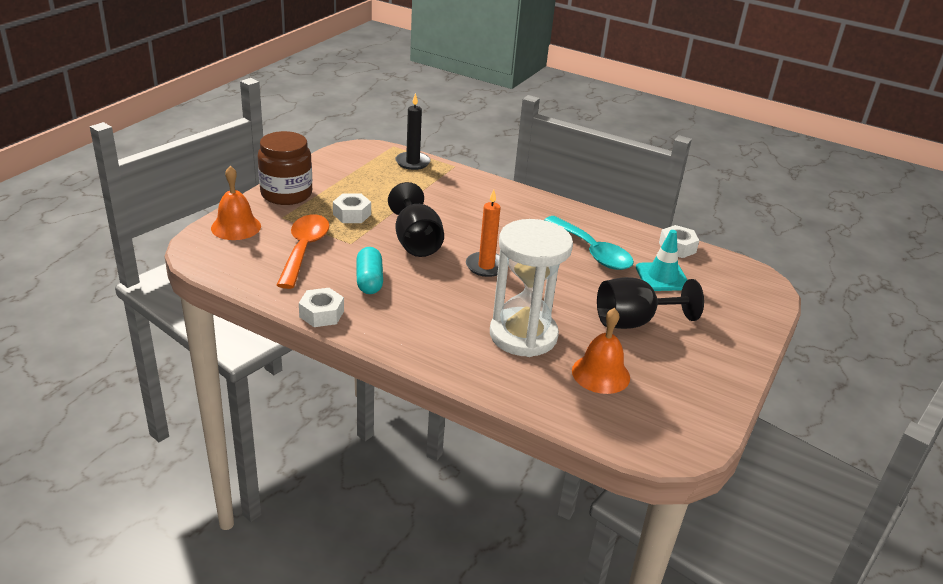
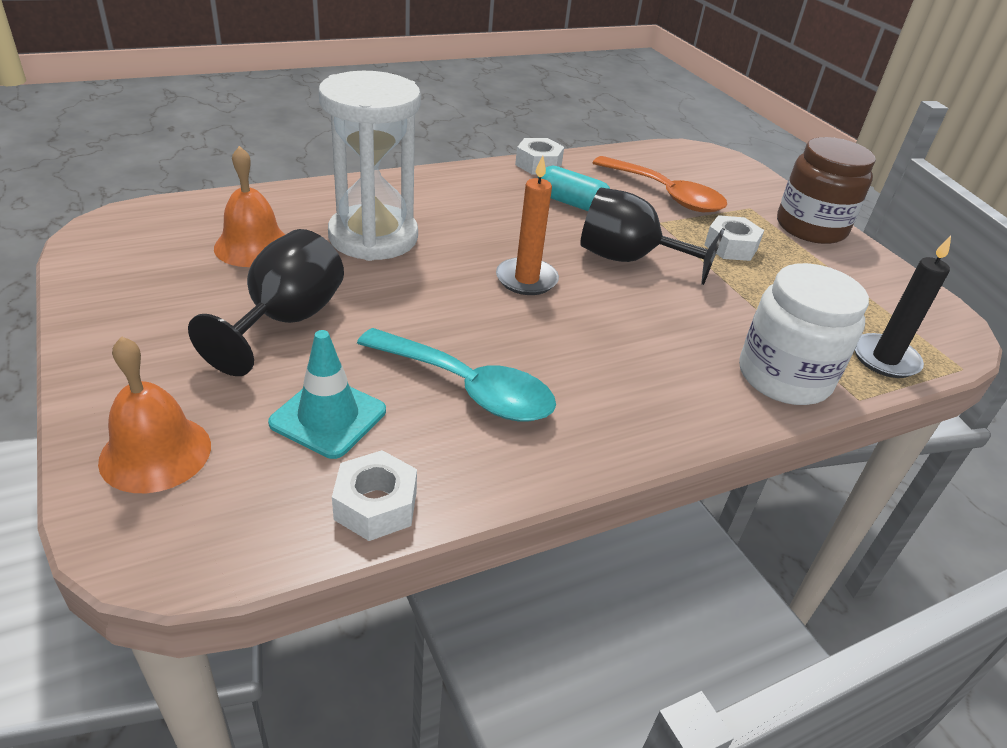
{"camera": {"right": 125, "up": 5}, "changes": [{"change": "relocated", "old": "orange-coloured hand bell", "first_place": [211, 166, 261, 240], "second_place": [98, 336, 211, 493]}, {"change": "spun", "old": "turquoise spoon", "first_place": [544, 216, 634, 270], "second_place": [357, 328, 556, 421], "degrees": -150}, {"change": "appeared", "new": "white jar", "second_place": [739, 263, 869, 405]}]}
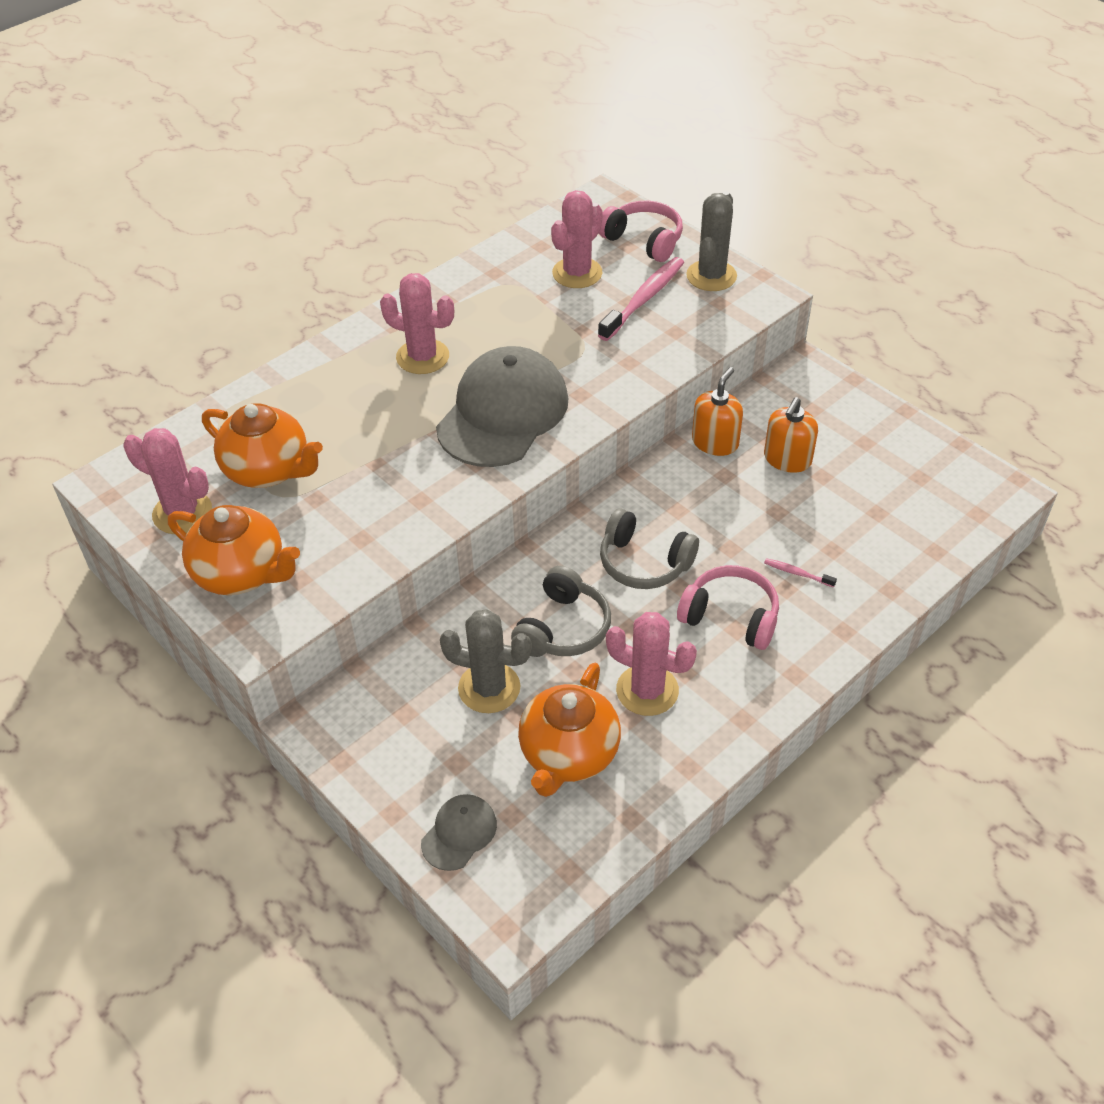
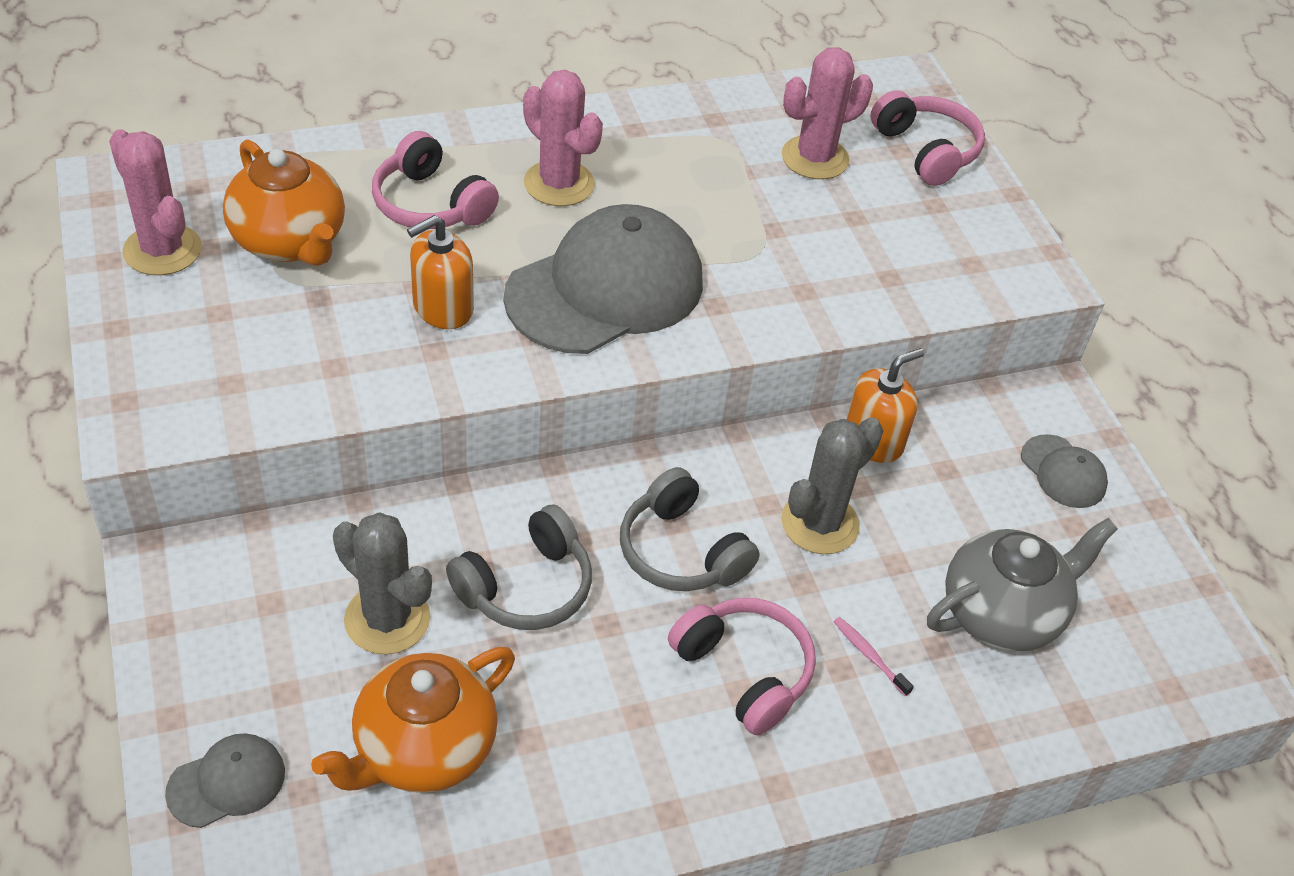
{"camera": {"right": 20, "up": 0}, "changes": [{"change": "appeared", "new": "pink headset", "second_place": [372, 131, 499, 229]}, {"change": "relocated", "old": "orange-coloured pump bottle", "first_place": [764, 397, 818, 473], "second_place": [407, 215, 474, 329]}, {"change": "relocated", "old": "grey cactus", "first_place": [686, 191, 737, 291], "second_place": [781, 417, 883, 554]}, {"change": "appeared", "new": "grey china teapot", "second_place": [927, 518, 1118, 652]}, {"change": "appeared", "new": "grey baseball cap", "second_place": [1021, 434, 1108, 508]}, {"change": "missing", "old": "orange-coloured china teapot", "first_place": [168, 505, 300, 595]}, {"change": "missing", "old": "pink dental brush", "first_place": [598, 257, 684, 341]}, {"change": "missing", "old": "pink cactus", "first_place": [606, 612, 697, 716]}]}
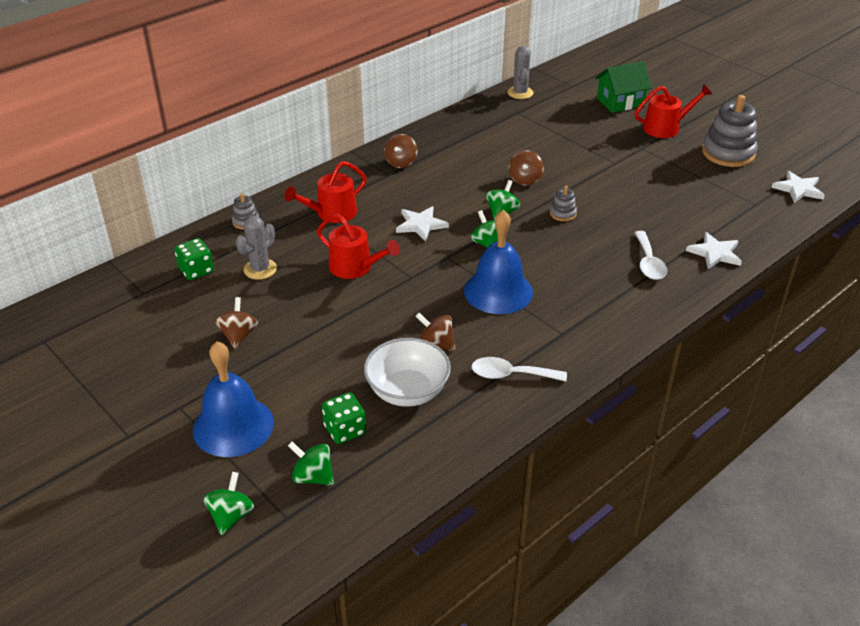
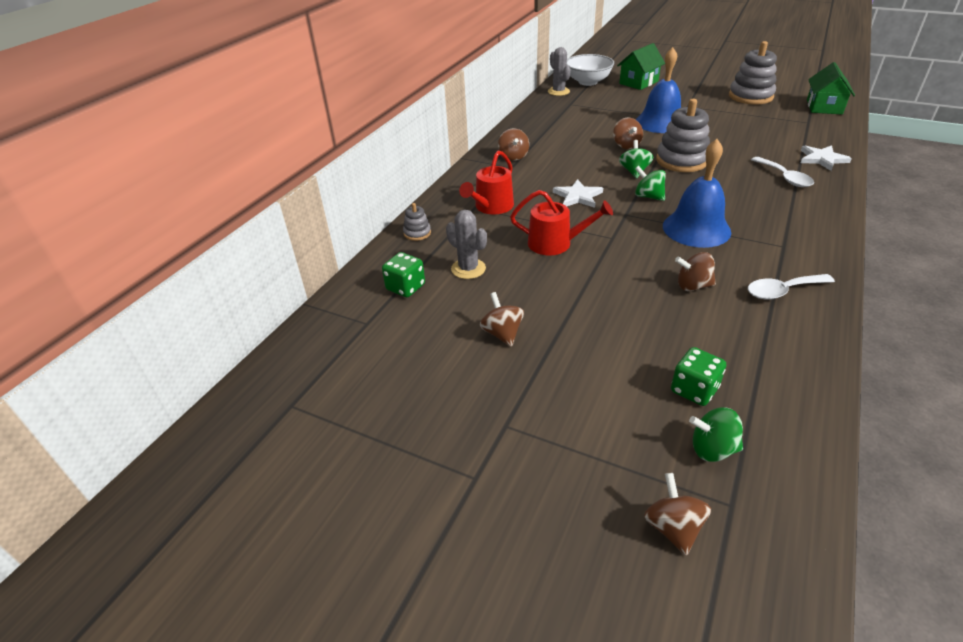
{"camera": {"right": -20, "up": 0}, "changes": [{"change": "spun", "old": "grey cactus", "first_place": [236, 216, 277, 280], "second_place": [446, 210, 487, 279], "degrees": -60}, {"change": "relocated", "old": "white bowl", "first_place": [364, 338, 451, 407], "second_place": [567, 54, 614, 86]}, {"change": "relocated", "old": "blue hand bell", "first_place": [193, 341, 274, 457], "second_place": [636, 47, 681, 133]}, {"change": "colour", "old": "emerald spinning top", "new": "brown spinning top", "first_place": [203, 472, 254, 535], "second_place": [644, 473, 711, 556]}, {"change": "size", "old": "grey ring stacker", "first_place": [550, 186, 577, 221], "second_place": [656, 99, 710, 172], "factor": 2.11}, {"change": "exchanged", "old": "white star shape", "new": "emerald toy house", "first_place": [771, 171, 825, 203], "second_place": [807, 62, 855, 114]}, {"change": "missing", "old": "crimson watering can", "first_place": [635, 84, 712, 138]}]}
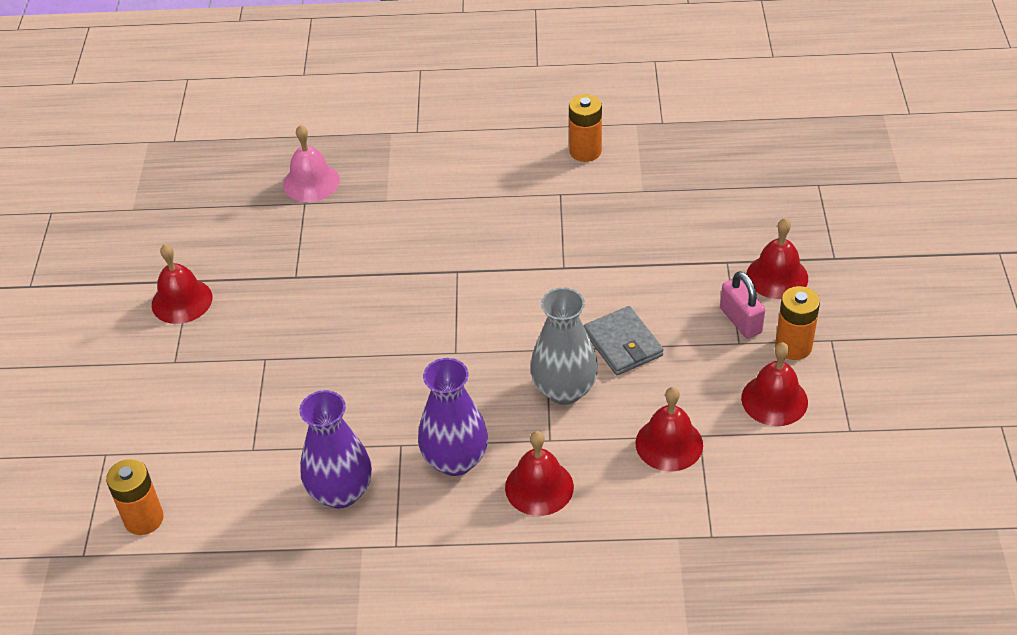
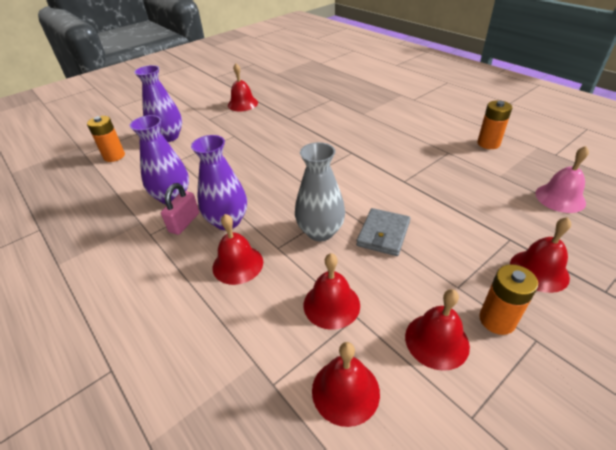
{"camera": {"right": 50, "up": -5}, "changes": [{"change": "appeared", "new": "violet tall vase", "second_place": [134, 65, 182, 142]}, {"change": "relocated", "old": "pink padlock", "first_place": [720, 271, 765, 339], "second_place": [161, 183, 199, 235]}, {"change": "appeared", "new": "crimson hand bell", "second_place": [312, 342, 380, 427]}, {"change": "relocated", "old": "pink hand bell", "first_place": [283, 125, 340, 202], "second_place": [535, 146, 589, 213]}]}
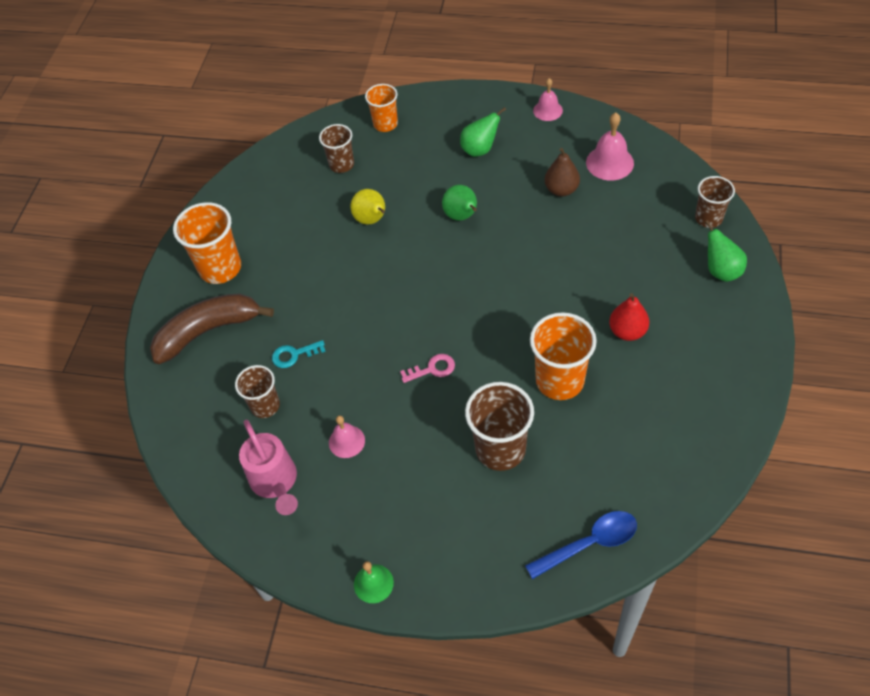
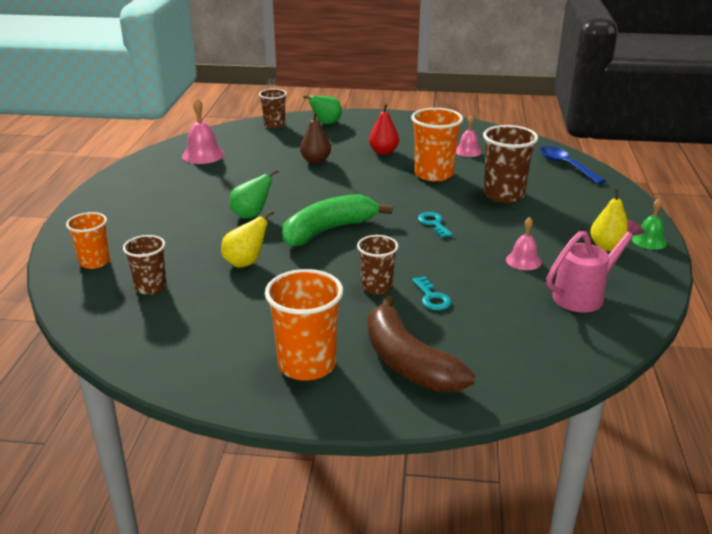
{"camera": {"right": -100, "up": -25}, "changes": [{"change": "appeared", "new": "emerald banana fruit", "second_place": [282, 194, 392, 247]}, {"change": "relocated", "old": "brown pear", "first_place": [544, 148, 580, 197], "second_place": [300, 112, 331, 164]}, {"change": "relocated", "old": "brown cup", "first_place": [235, 365, 280, 418], "second_place": [357, 235, 398, 295]}, {"change": "colour", "old": "pink latchkey", "new": "turquoise latchkey", "first_place": [400, 354, 455, 383], "second_place": [418, 212, 453, 238]}, {"change": "relocated", "old": "pink hand bell", "first_place": [533, 78, 563, 121], "second_place": [456, 115, 482, 157]}, {"change": "appeared", "new": "bright yellow pear", "second_place": [590, 188, 627, 251]}, {"change": "missing", "old": "emerald pear", "first_place": [460, 107, 506, 157]}]}
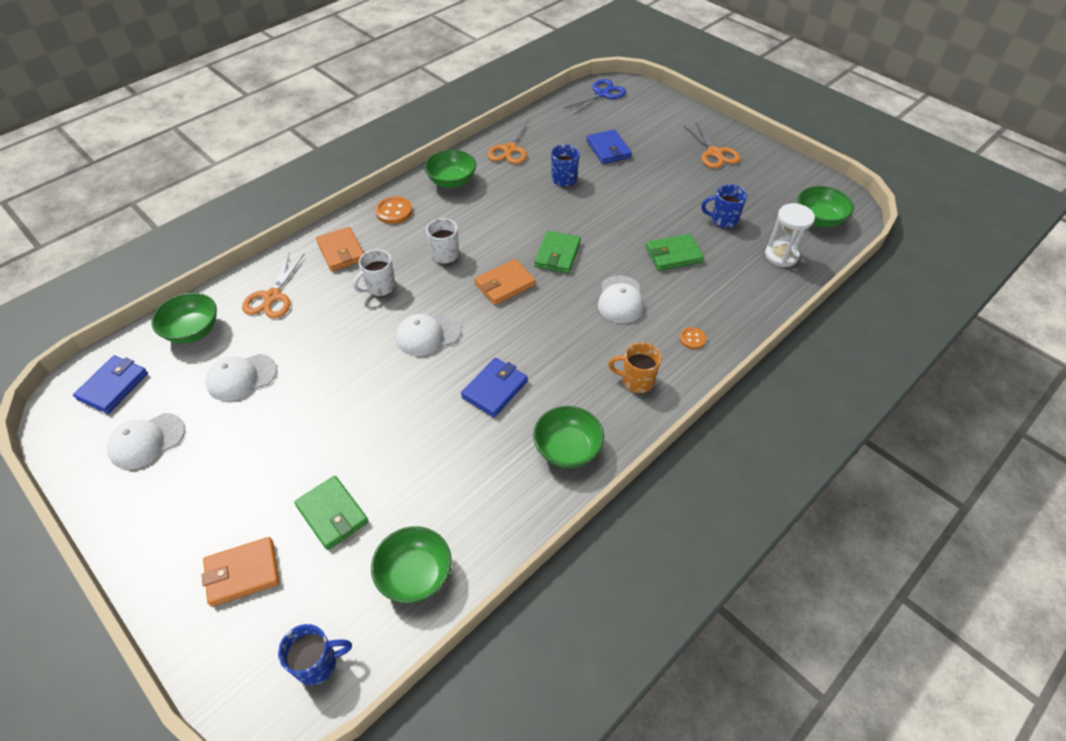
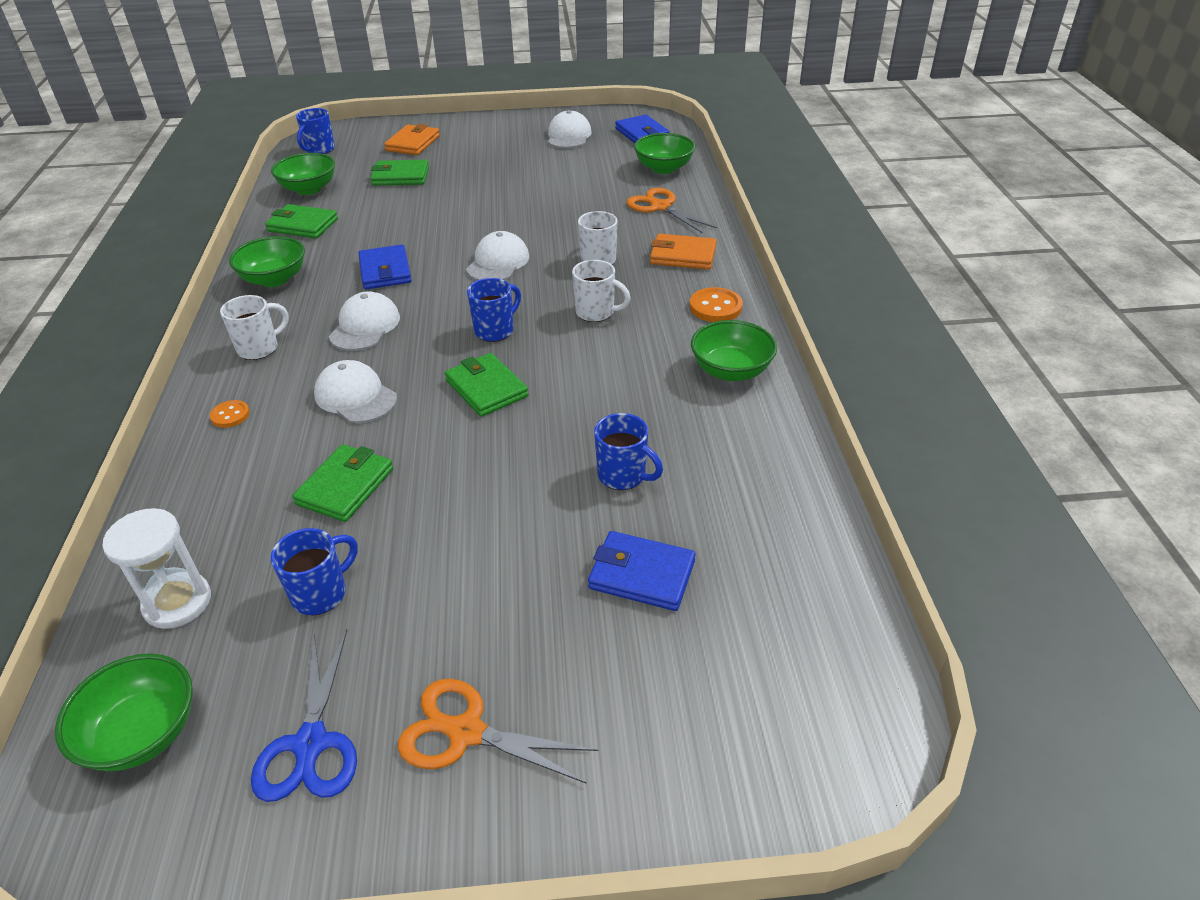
{"camera": {"right": 130, "up": -10}, "changes": [{"change": "colour", "old": "orange-coloured coffee mug", "new": "white coffee mug", "first_place": [608, 342, 661, 393], "second_place": [220, 295, 289, 360]}, {"change": "relocated", "old": "blue pair of scissors", "first_place": [565, 79, 626, 115], "second_place": [251, 629, 357, 802]}, {"change": "appeared", "new": "emerald billfold", "second_place": [265, 204, 338, 238]}, {"change": "relocated", "old": "white baseball cap", "first_place": [206, 354, 277, 401], "second_place": [329, 291, 400, 351]}, {"change": "exchanged", "old": "orange-coloured billfold", "new": "blue coffee mug", "first_place": [475, 259, 536, 305], "second_place": [467, 278, 521, 342]}, {"change": "missing", "old": "orange-coloured pair of scissors", "first_place": [488, 119, 529, 164]}]}
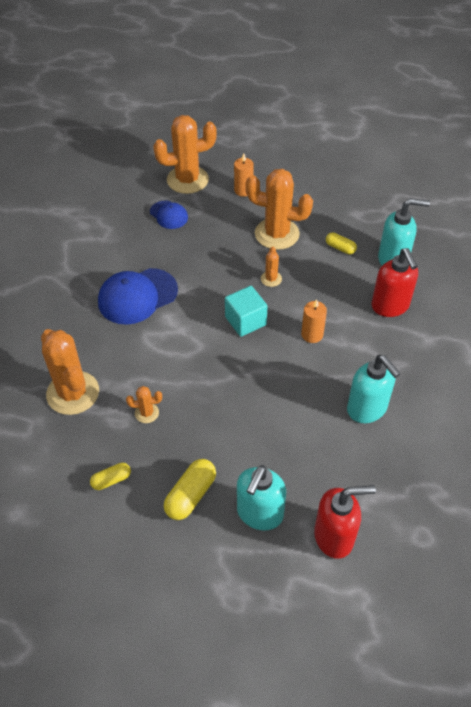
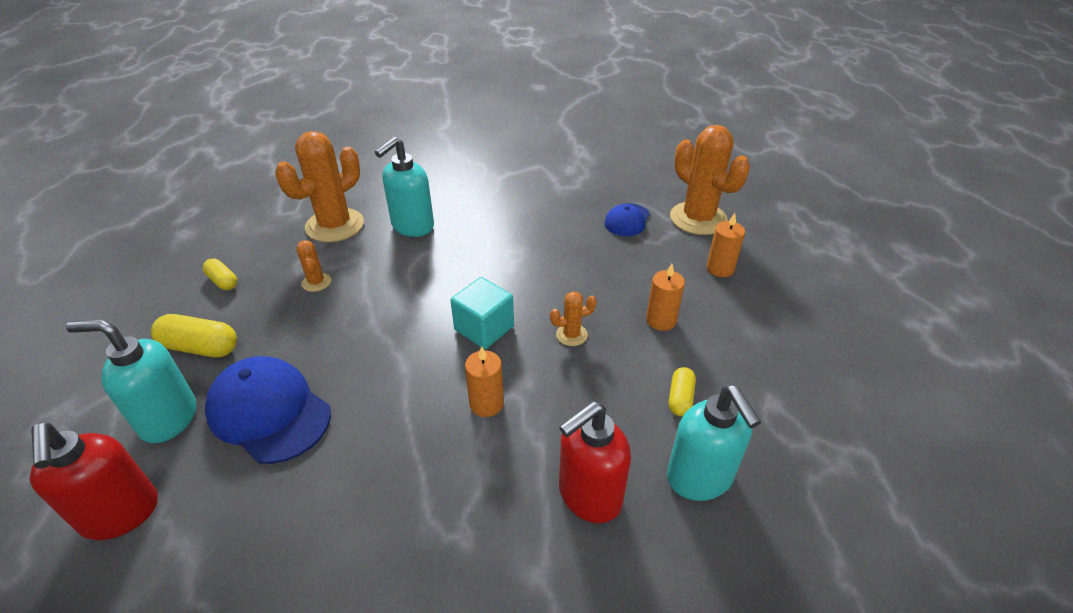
{"camera": {"right": 70, "up": -10}, "changes": [{"change": "relocated", "old": "blue baseball cap", "first_place": [98, 268, 178, 325], "second_place": [205, 356, 331, 464]}, {"change": "relocated", "old": "turquoise pump bottle", "first_place": [347, 355, 401, 423], "second_place": [375, 137, 434, 237]}, {"change": "exchanged", "old": "orange-coloured cactus", "new": "orange-coloured pillar candle", "first_place": [245, 169, 313, 250], "second_place": [646, 264, 685, 331]}]}
